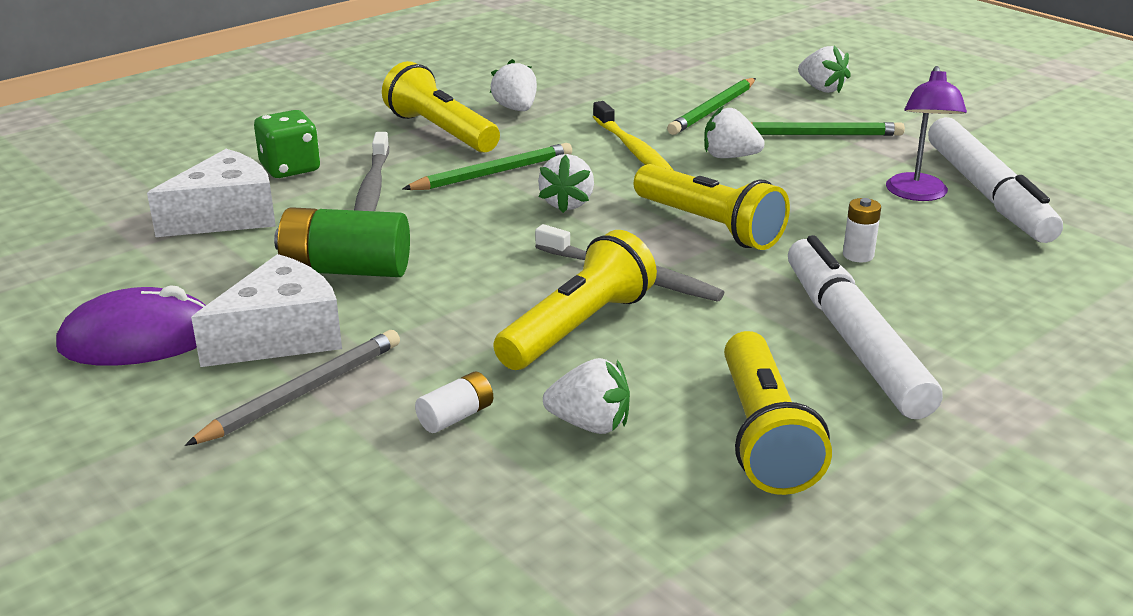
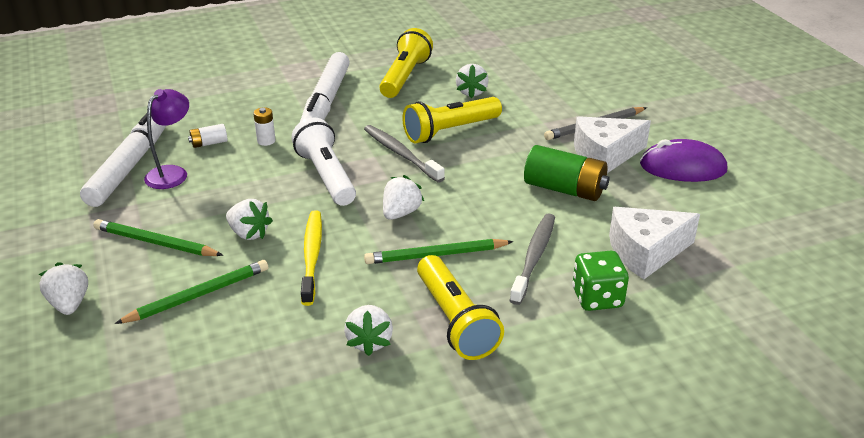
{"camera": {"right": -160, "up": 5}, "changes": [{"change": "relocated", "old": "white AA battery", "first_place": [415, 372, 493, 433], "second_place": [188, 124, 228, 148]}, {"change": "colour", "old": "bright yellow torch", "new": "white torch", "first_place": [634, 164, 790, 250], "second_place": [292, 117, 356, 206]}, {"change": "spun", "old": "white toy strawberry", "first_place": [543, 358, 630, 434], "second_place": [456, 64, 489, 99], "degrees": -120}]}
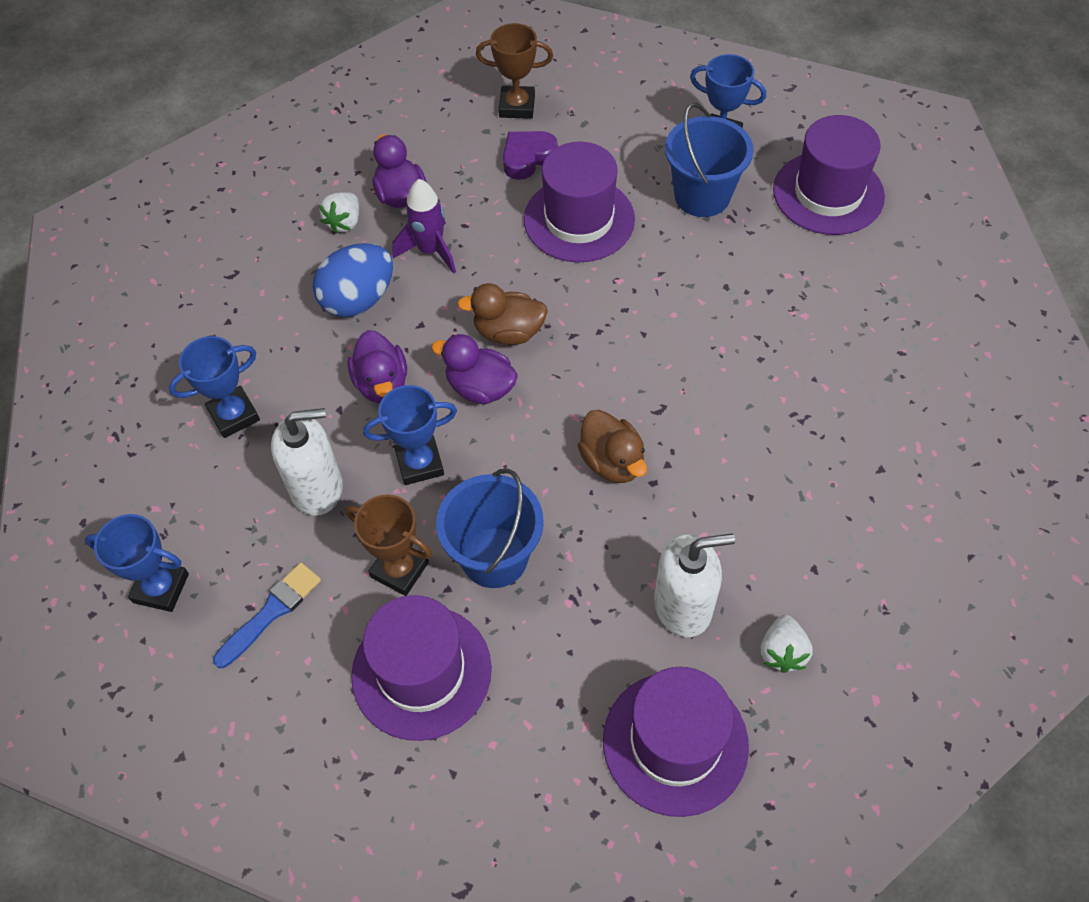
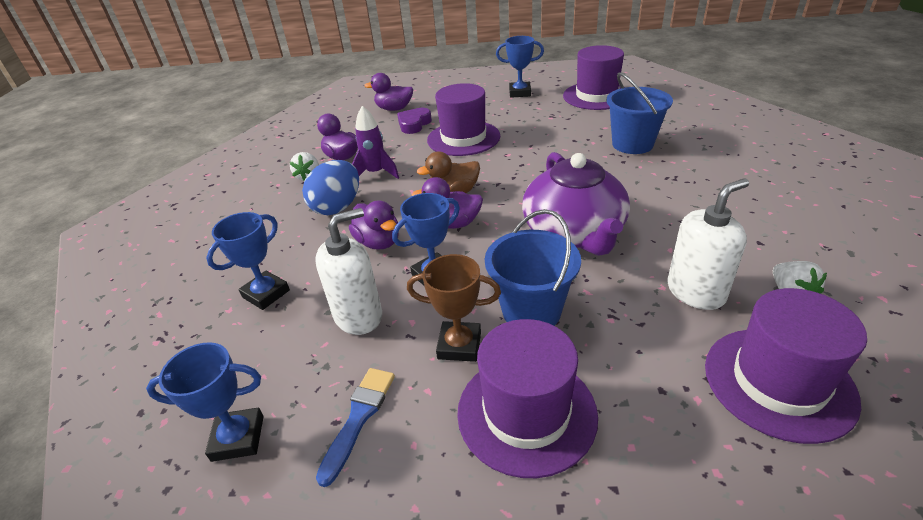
{"camera": {"right": -20, "up": -20}, "changes": [{"change": "exchanged", "old": "brown award cup", "new": "violet toy duck", "first_place": [476, 23, 553, 119], "second_place": [364, 73, 413, 111]}, {"change": "exchanged", "old": "brown toy duck", "new": "violet china teapot", "first_place": [577, 410, 647, 483], "second_place": [522, 152, 630, 256]}, {"change": "relocated", "old": "blue bucket", "first_place": [665, 103, 754, 217], "second_place": [606, 73, 673, 154]}]}
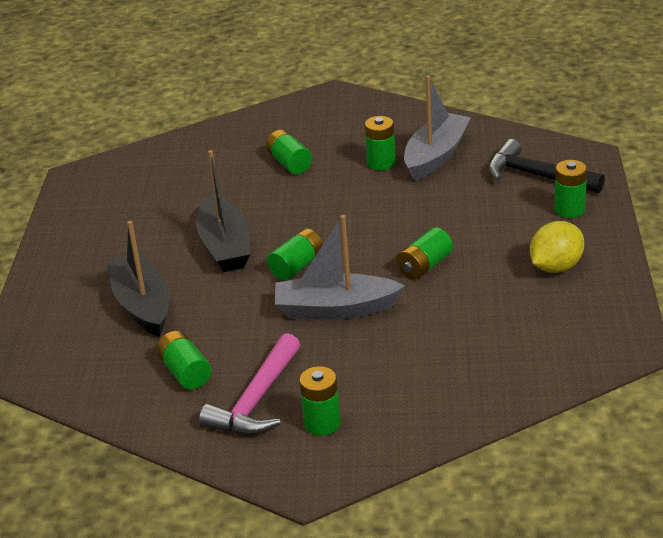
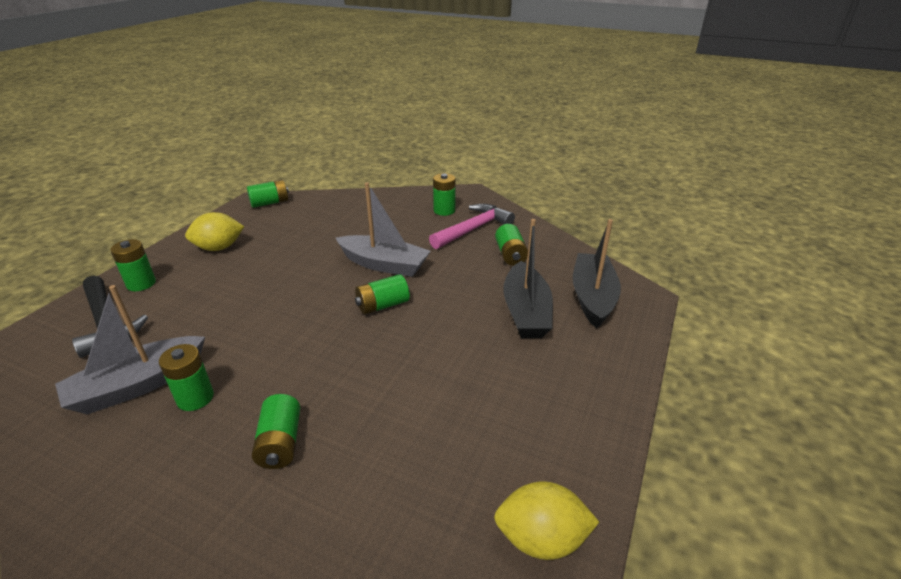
{"camera": {"right": -160, "up": 0}, "changes": [{"change": "relocated", "old": "emerald AA battery", "first_place": [397, 227, 453, 280], "second_place": [247, 180, 289, 208]}, {"change": "appeared", "new": "bright yellow toy lemon", "second_place": [494, 481, 599, 560]}, {"change": "relocated", "old": "black sailboat", "first_place": [196, 150, 251, 272], "second_place": [573, 219, 621, 329]}]}
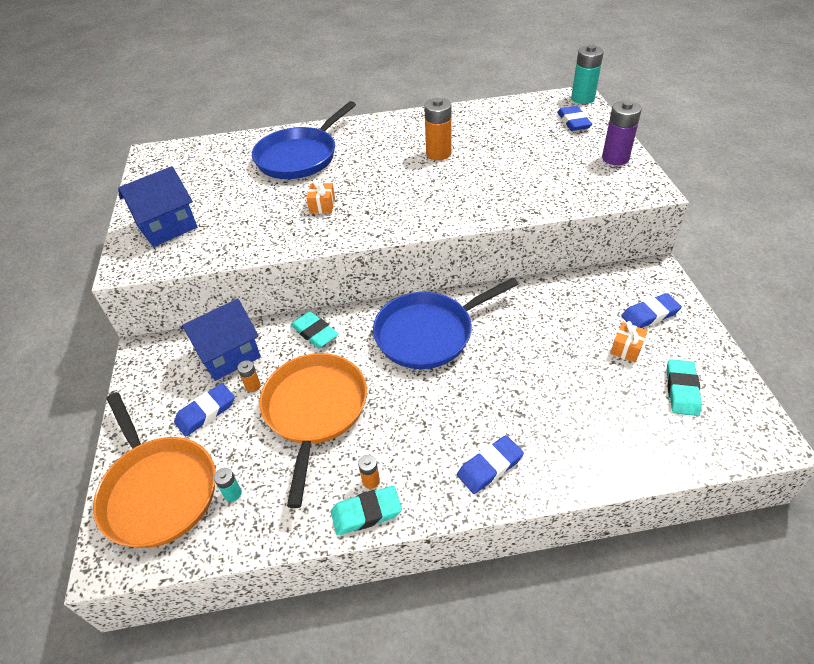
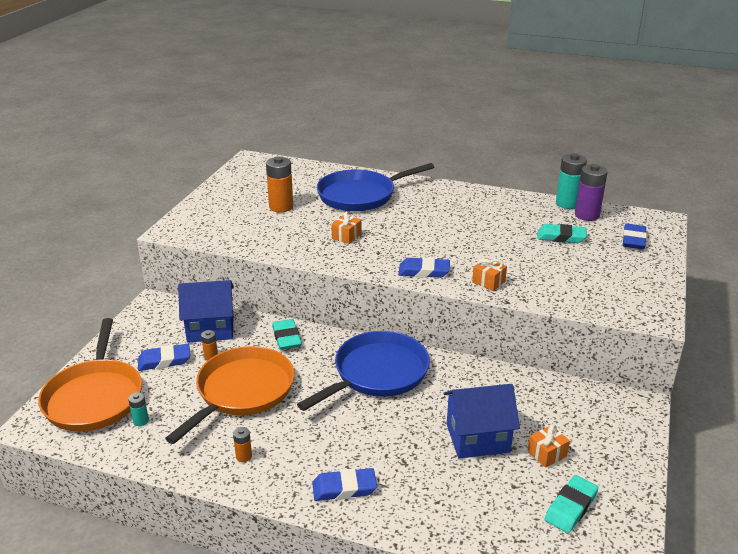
{"camera": {"right": 25, "up": -15}, "changes": [{"change": "relocated", "old": "orange-coloured AA battery", "first_place": [424, 98, 452, 160], "second_place": [266, 156, 293, 212]}, {"change": "spun", "old": "blue pan", "first_place": [373, 278, 519, 369], "second_place": [297, 331, 430, 411], "degrees": 135}, {"change": "relocated", "old": "blue eraser", "first_place": [621, 293, 682, 328], "second_place": [398, 257, 450, 278]}, {"change": "relocated", "old": "blue toy house", "first_place": [118, 166, 197, 247], "second_place": [443, 384, 520, 459]}, {"change": "appeared", "new": "orange-coloured gift", "second_place": [472, 258, 507, 291]}, {"change": "relocated", "old": "turquoise eraser", "first_place": [331, 486, 402, 536], "second_place": [537, 224, 587, 243]}, {"change": "relocated", "old": "turquoise AA battery", "first_place": [571, 45, 604, 104], "second_place": [556, 153, 587, 209]}, {"change": "relocated", "old": "violet AA battery", "first_place": [602, 101, 642, 165], "second_place": [575, 164, 608, 221]}]}
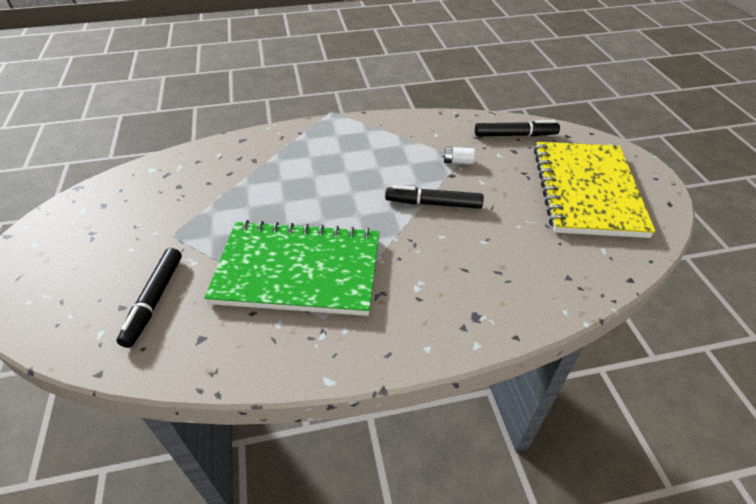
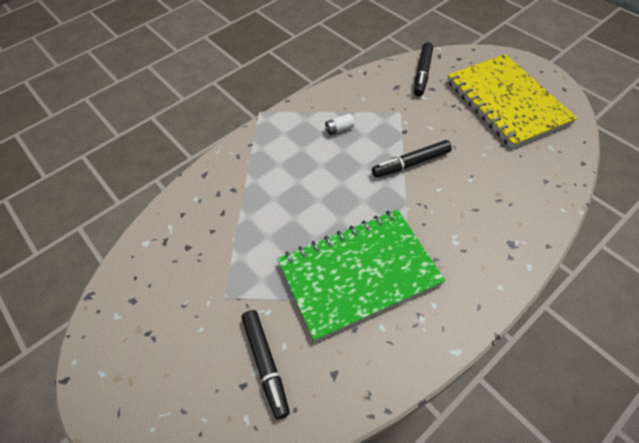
{"camera": {"right": -25, "up": 10}, "changes": [{"change": "relocated", "old": "white AA battery", "first_place": [442, 147, 475, 165], "second_place": [325, 114, 354, 135]}, {"change": "spun", "old": "black marker pen", "first_place": [475, 120, 560, 136], "second_place": [414, 42, 433, 96], "degrees": 135}]}
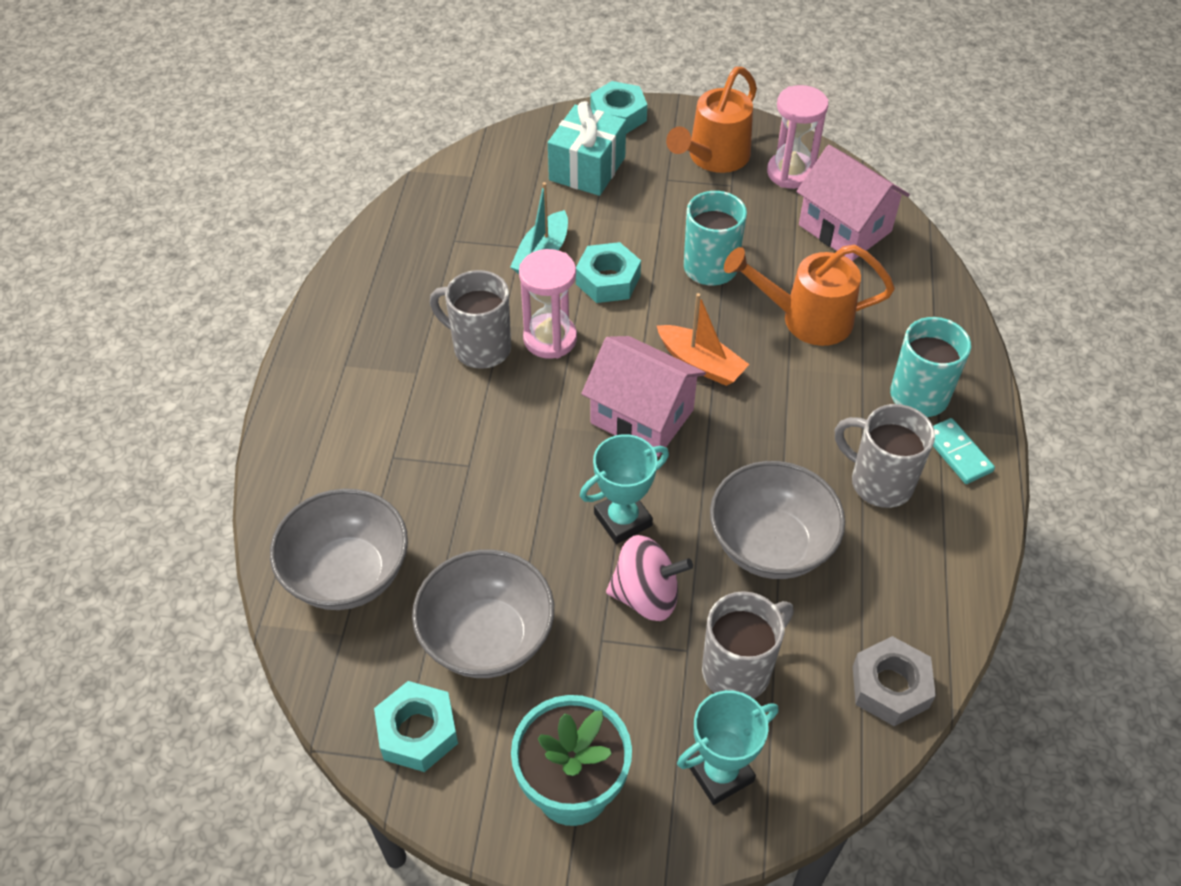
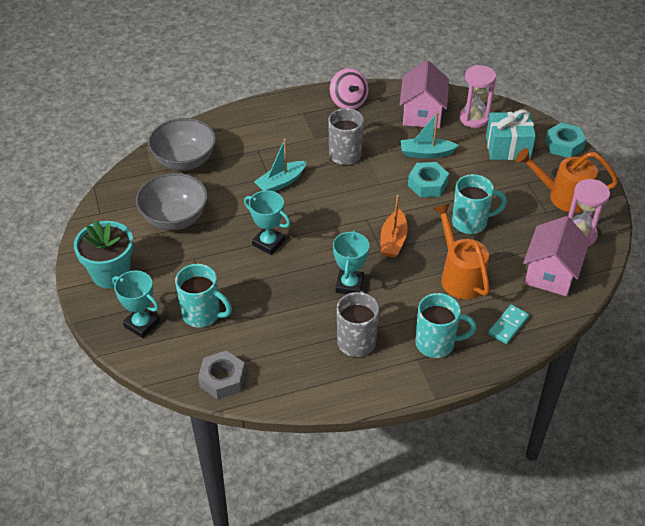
{"camera": {"right": 65, "up": -5}, "changes": [{"change": "colour", "old": "grey coffee mug", "new": "turquoise coffee mug", "first_place": [702, 591, 794, 699], "second_place": [175, 264, 232, 327]}, {"change": "appeared", "new": "turquoise sailboat", "second_place": [254, 139, 307, 192]}, {"change": "relocated", "old": "pink spinning top", "first_place": [606, 535, 693, 621], "second_place": [330, 68, 368, 109]}, {"change": "appeared", "new": "turquoise award cup", "second_place": [333, 230, 369, 294]}, {"change": "relocated", "old": "pink toy house", "first_place": [581, 336, 706, 457], "second_place": [399, 60, 449, 128]}, {"change": "relocated", "old": "pink sand timer", "first_place": [519, 249, 577, 359], "second_place": [460, 65, 496, 128]}, {"change": "relocated", "old": "turquoise domino piece", "first_place": [933, 418, 995, 484], "second_place": [488, 304, 529, 344]}, {"change": "missing", "old": "turquoise nut", "first_place": [374, 681, 458, 772]}, {"change": "missing", "old": "grey bowl", "first_place": [710, 461, 845, 579]}]}
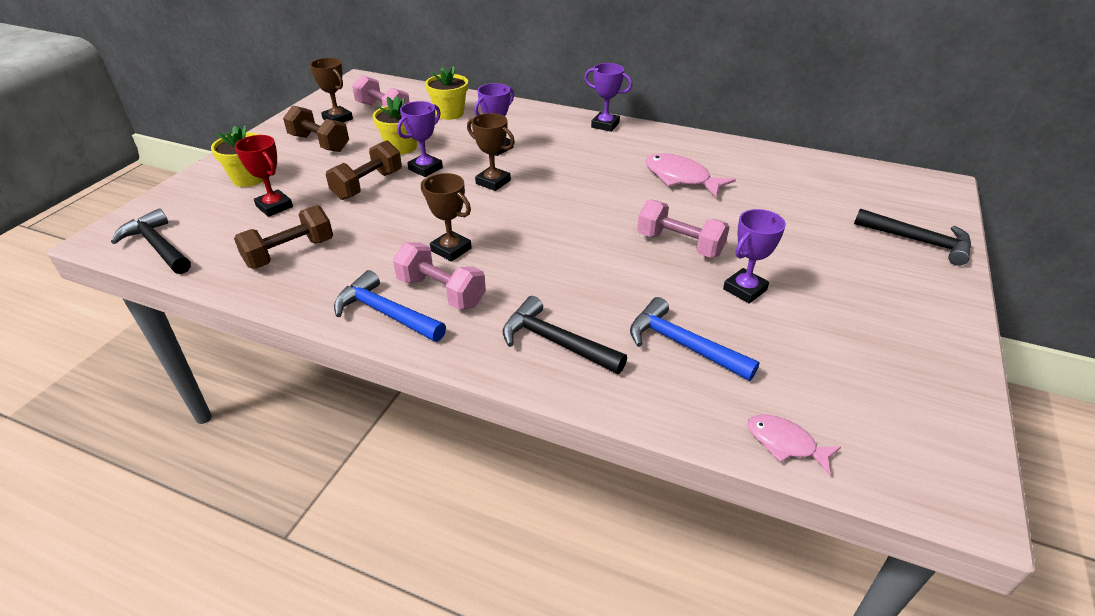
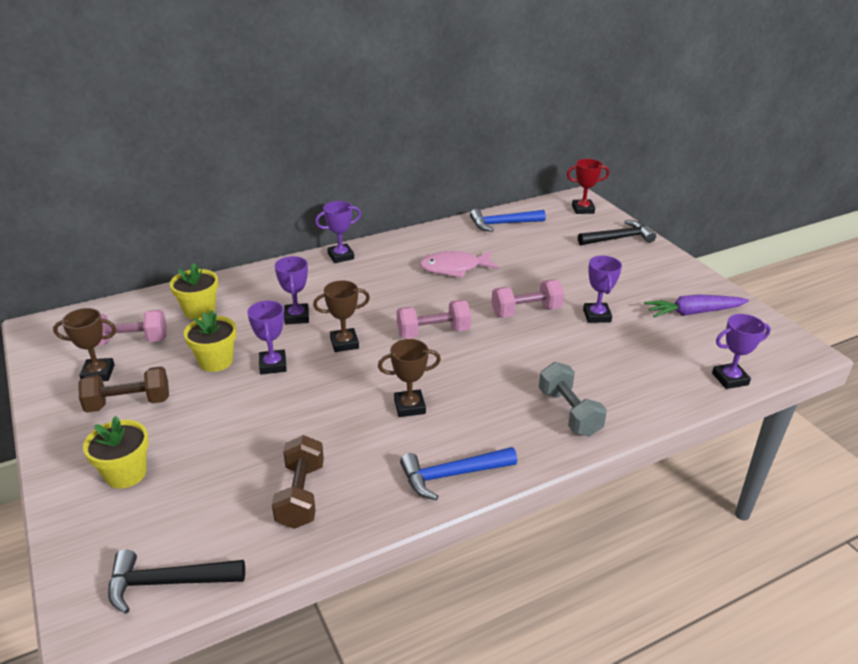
{"camera": {"right": -50, "up": -5}, "changes": [{"change": "relocated", "old": "pink dumbbell", "first_place": [393, 242, 486, 310], "second_place": [397, 300, 471, 339]}, {"change": "relocated", "old": "blue hammer", "first_place": [630, 297, 760, 381], "second_place": [470, 209, 546, 232]}, {"change": "exchanged", "old": "black hammer", "new": "grey dumbbell", "first_place": [502, 296, 627, 374], "second_place": [539, 362, 607, 436]}, {"change": "relocated", "old": "crimson award cup", "first_place": [235, 135, 293, 217], "second_place": [567, 159, 609, 214]}, {"change": "appeared", "new": "violet root vegetable", "second_place": [644, 294, 749, 317]}, {"change": "exchanged", "old": "pink fish figure", "new": "violet award cup", "first_place": [748, 414, 841, 475], "second_place": [712, 314, 771, 389]}, {"change": "missing", "old": "brown dumbbell", "first_place": [326, 140, 402, 200]}]}
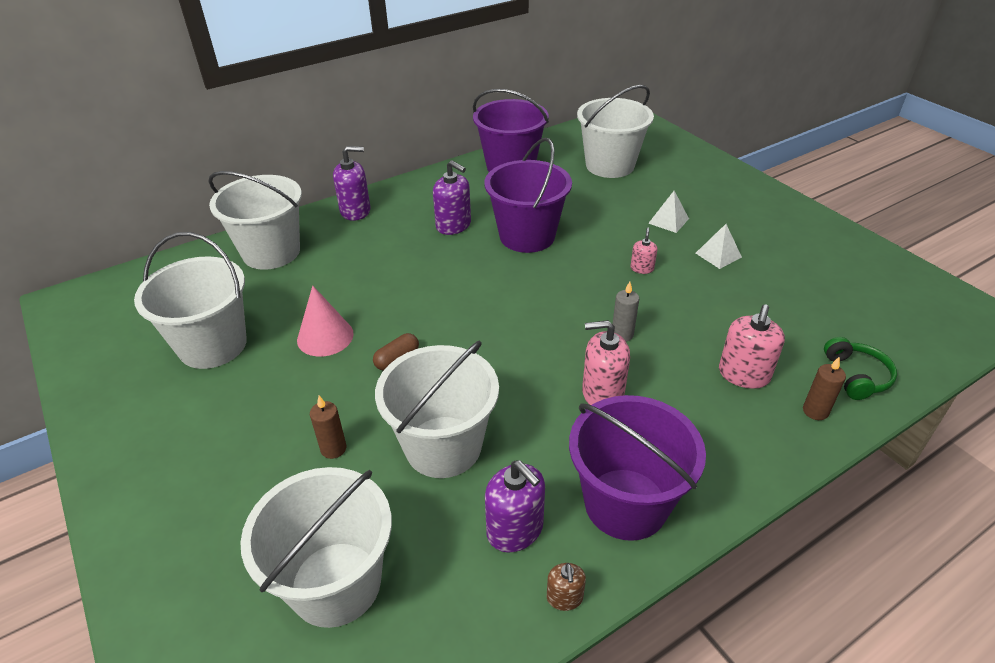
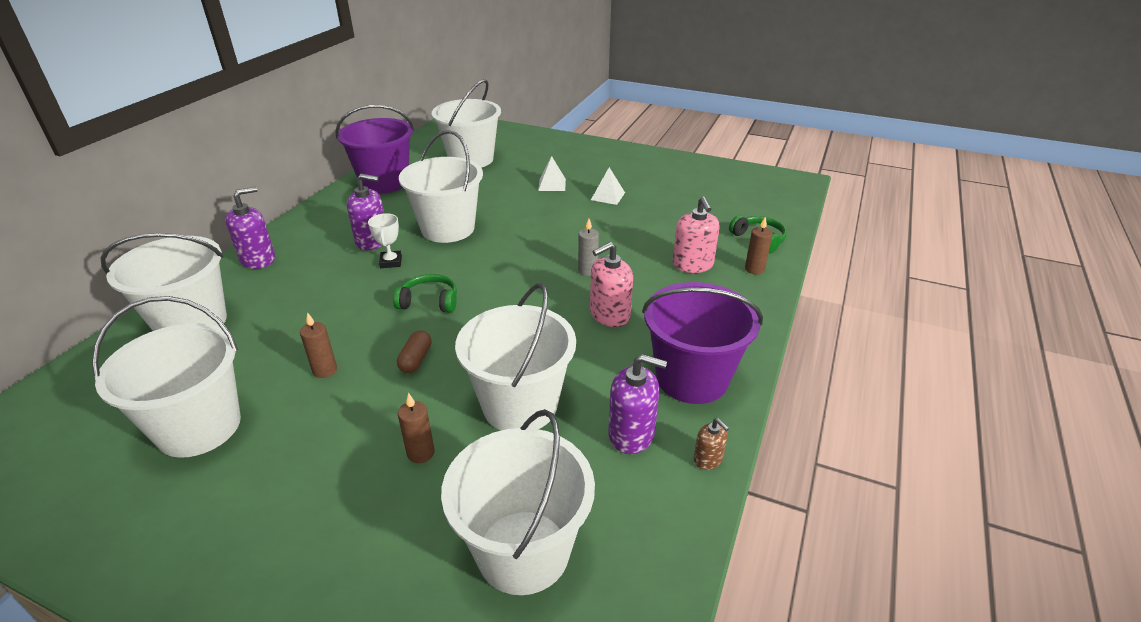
{"camera": {"right": -35, "up": -5}, "changes": [{"change": "exchanged", "old": "pink cone", "new": "brown pillar candle", "first_place": [297, 286, 354, 357], "second_place": [300, 312, 337, 378]}, {"change": "appeared", "new": "white award cup", "second_place": [368, 213, 402, 268]}, {"change": "appeared", "new": "emerald headset", "second_place": [393, 274, 457, 313]}, {"change": "colour", "old": "violet bucket", "new": "white bucket", "first_place": [485, 138, 572, 253], "second_place": [399, 130, 483, 243]}, {"change": "missing", "old": "pink pump bottle", "first_place": [630, 228, 657, 274]}]}
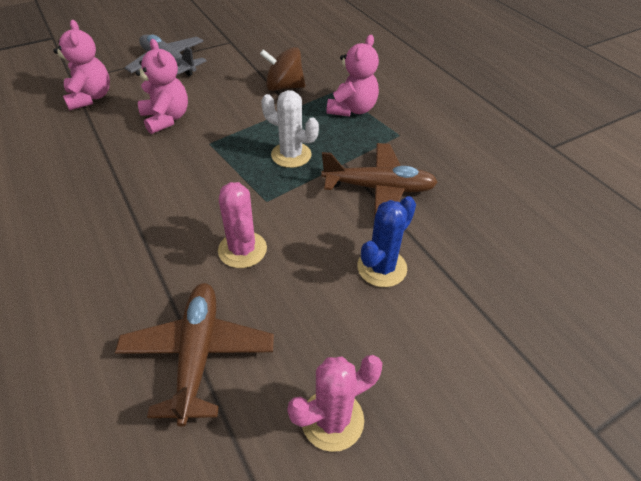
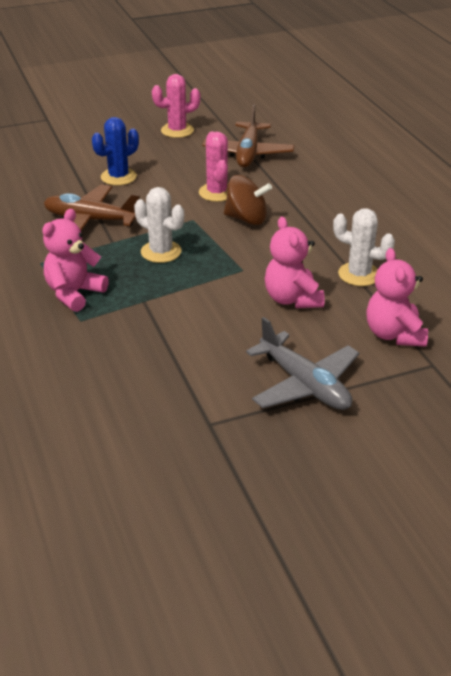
{"camera": {"right": -170, "up": -10}, "changes": [{"change": "relocated", "old": "brown spinning top", "first_place": [260, 47, 305, 91], "second_place": [224, 175, 272, 225]}, {"change": "appeared", "new": "white cactus", "second_place": [333, 208, 395, 286]}]}
